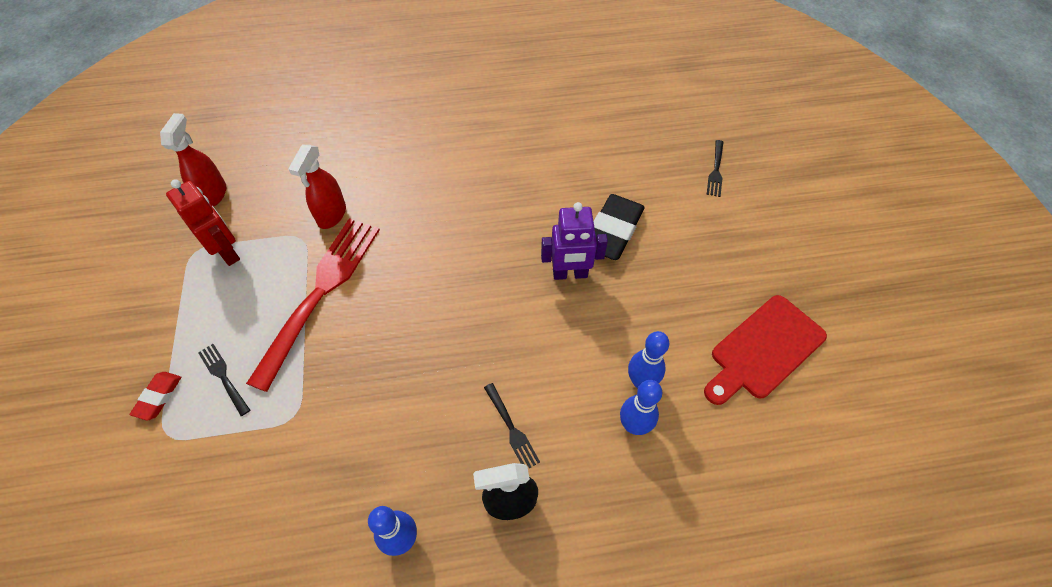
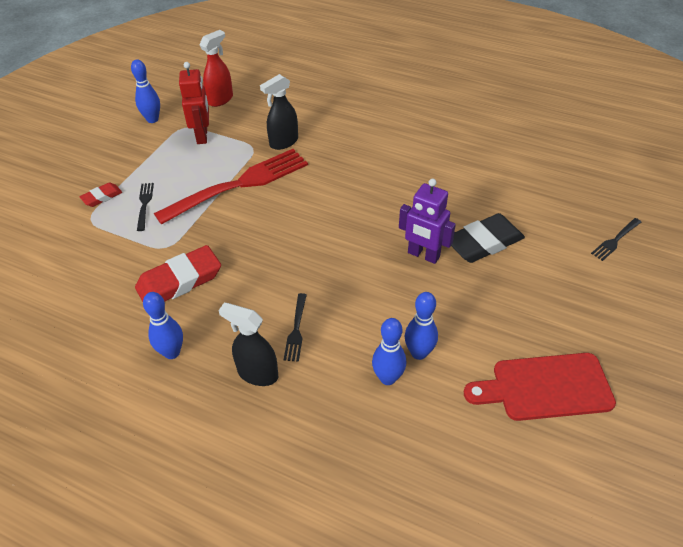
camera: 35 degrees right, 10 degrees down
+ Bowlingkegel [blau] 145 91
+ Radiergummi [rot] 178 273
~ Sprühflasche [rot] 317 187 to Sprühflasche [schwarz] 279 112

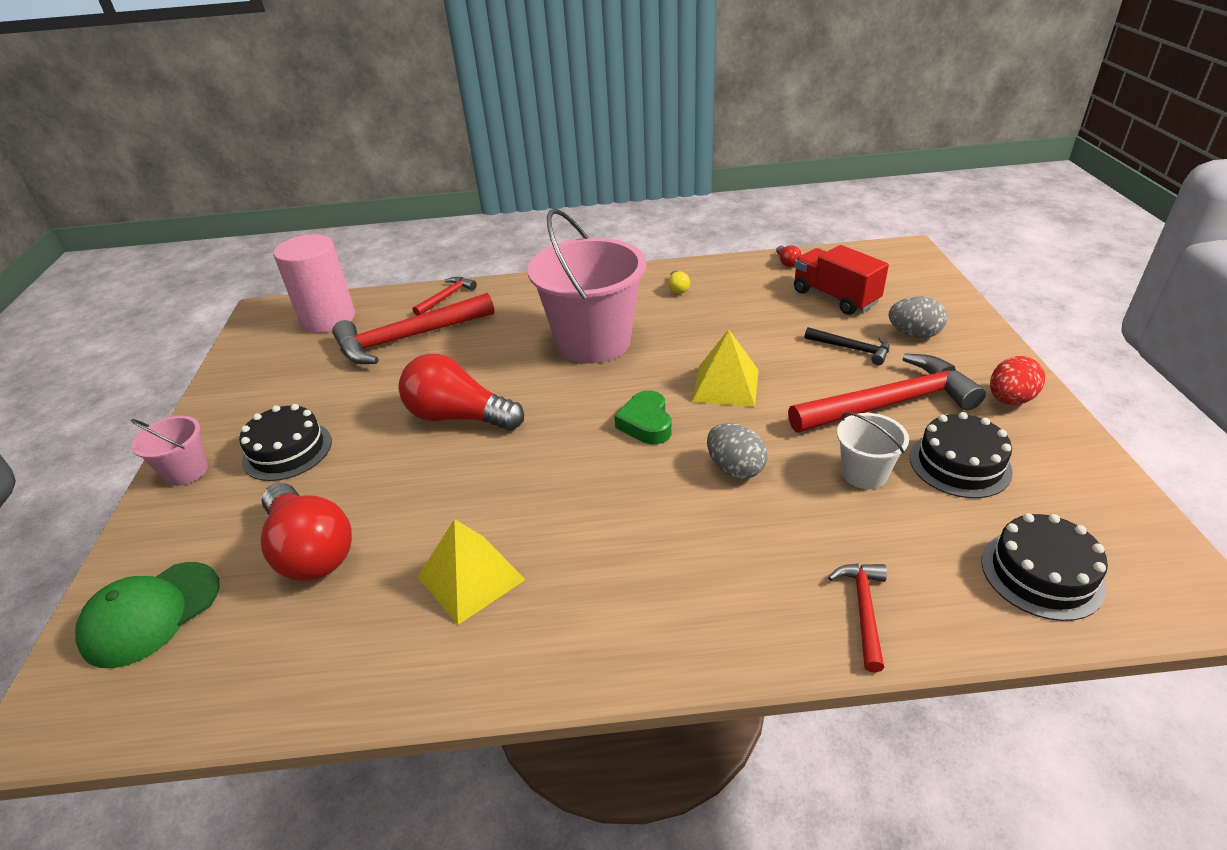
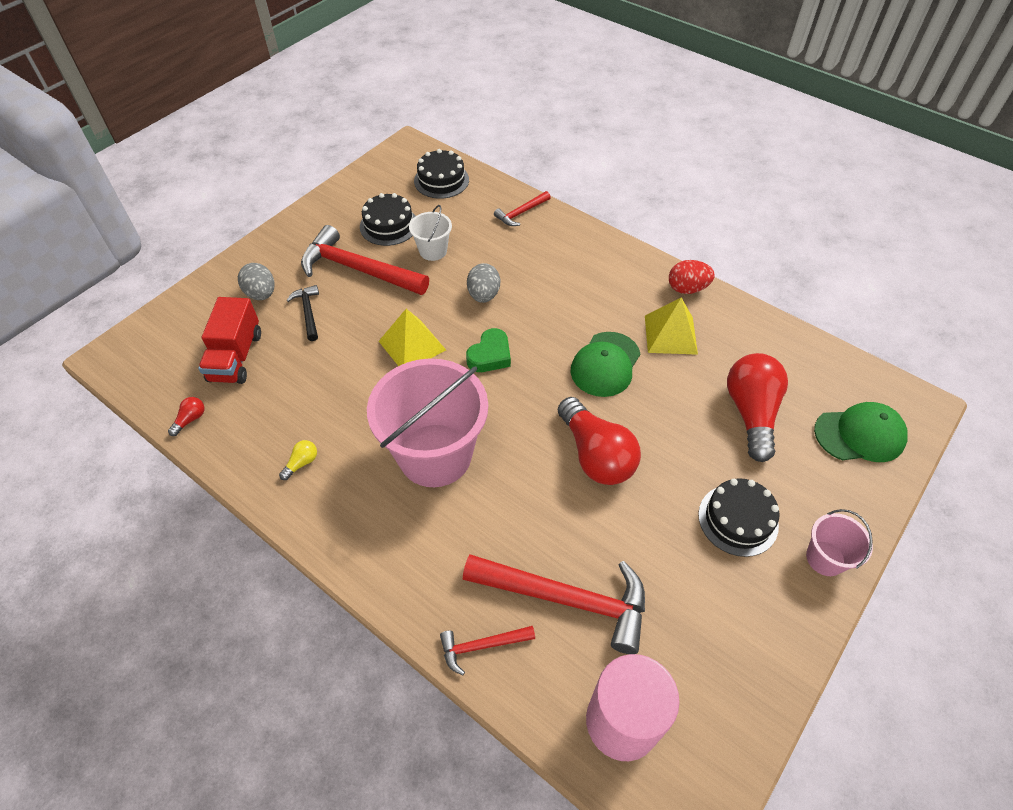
camera: 140 degrees left, 15 degrees up
+ Kappe [grün] 605 364
~ Ei [rot] 1017 380 to 692 277

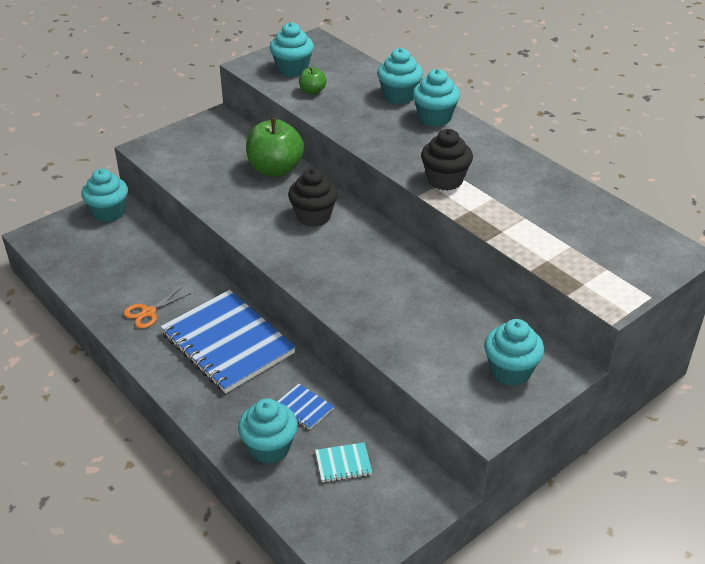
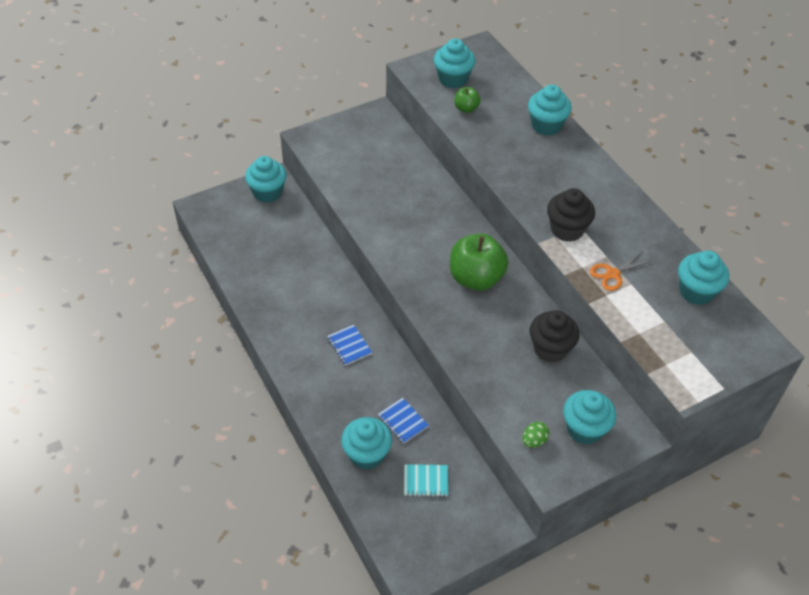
camera: 10 degrees right, 10 degrees up
+ Ei [grün] 536 435
~ Schere [orange] 157 308 to 621 271
~ Apfel [grün] 275 147 to 479 262
~ Muffin [schwarz] 313 197 to 554 336
~ Muffin [türkis] 436 98 to 703 277
~ Notizbuch [blau] 228 341 = 349 345 x0.40

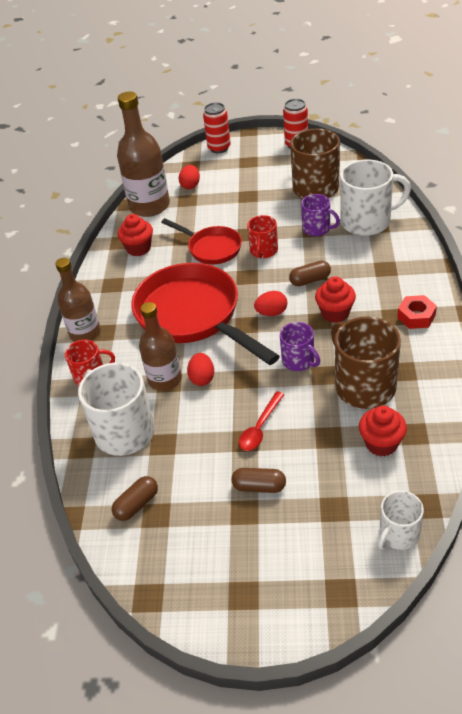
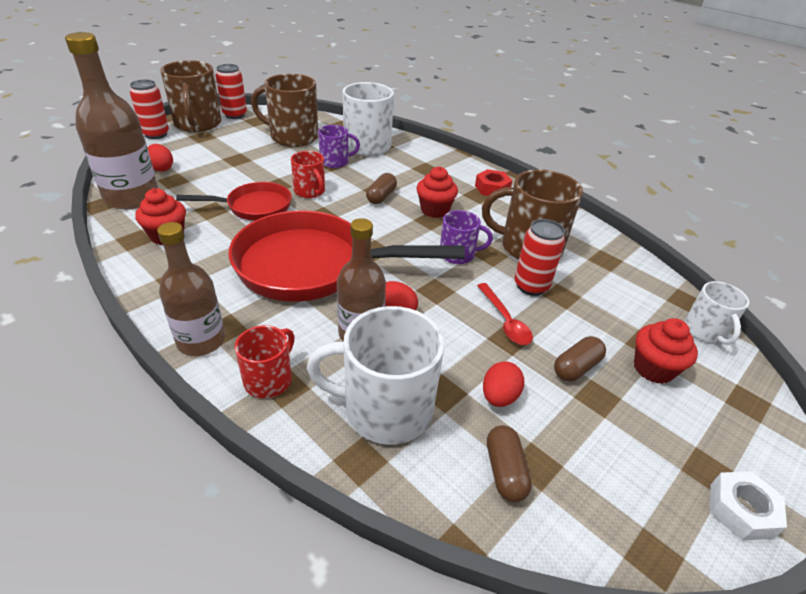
camera: 55 degrees left, 5 degrees down
+ Tasse [braun] 191 96
+ Dose [rot] 540 257
+ Sechskantmutter [weiß] 748 506
~ Ei [rot] 270 303 to 503 384
~ Muffin [rot] 383 431 to 666 351

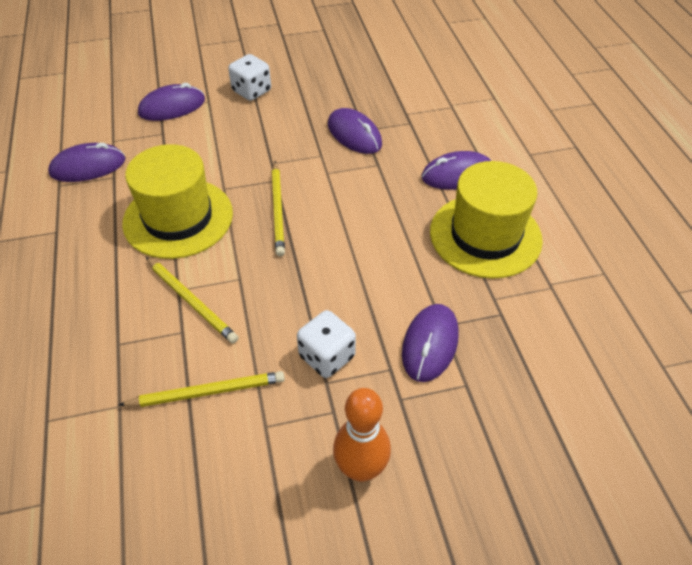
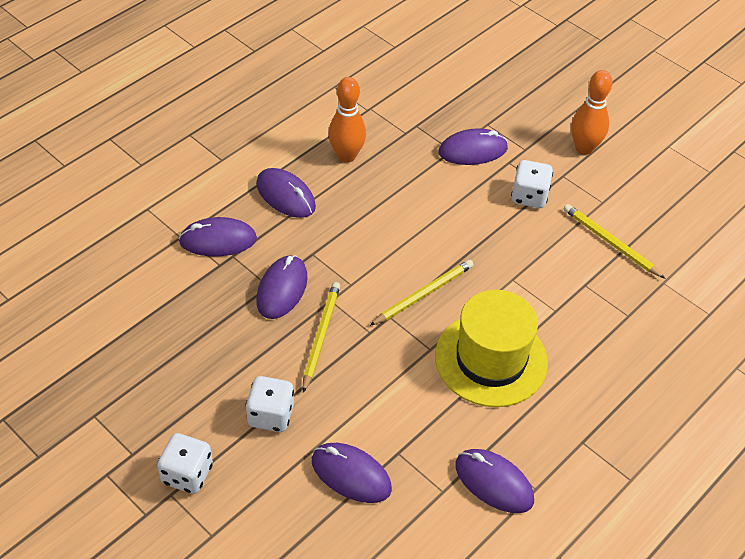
camera: 125 degrees left, 0 degrees up
+ Spielwürfel [weiß] 185 463
+ Computermaus [lila] 217 236
~ Bleistift [gelb] 192 300 to 321 337
~ Hut [gelb] 486 220 to Bowlingkegel [orange] 347 120

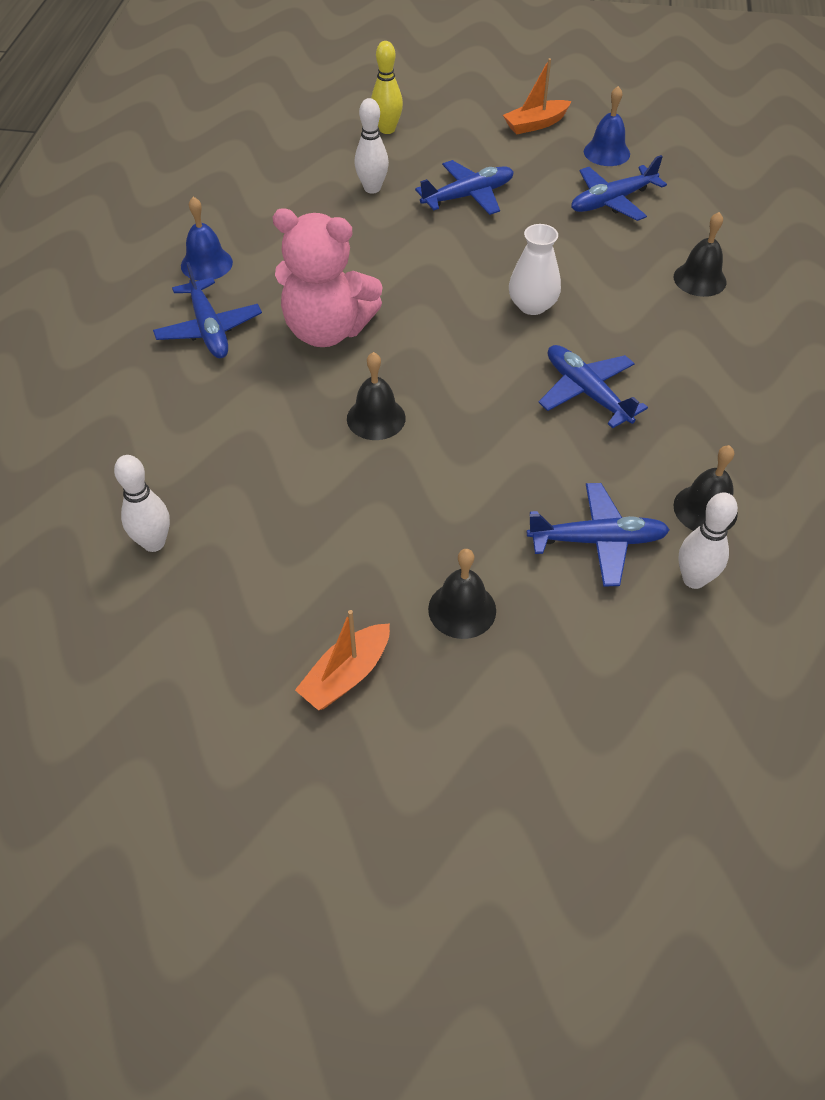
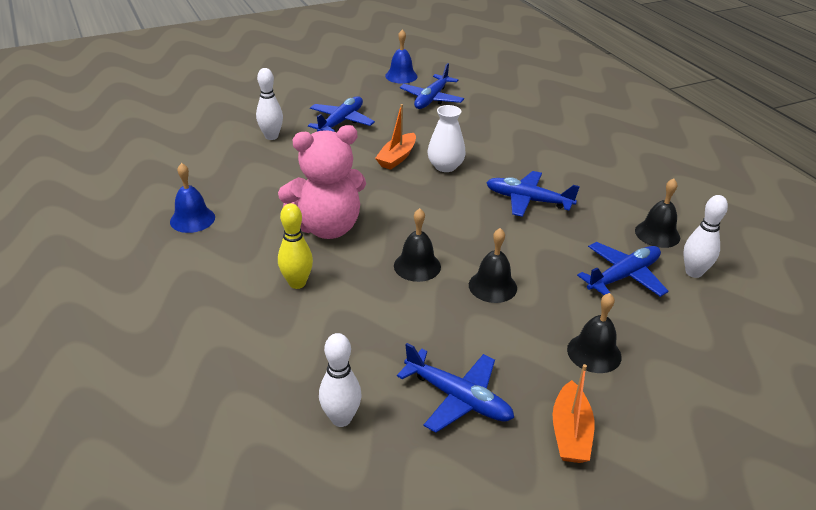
camera: 35 degrees left, 15 degrees down
~ Flugzeug [blau] 207 310 to 455 388
~ Bowlingkegel [gelb] 387 87 to 295 246
~ Boot [orange] 537 96 to 395 137
~ Glocke [schwarz] 700 254 to 493 265

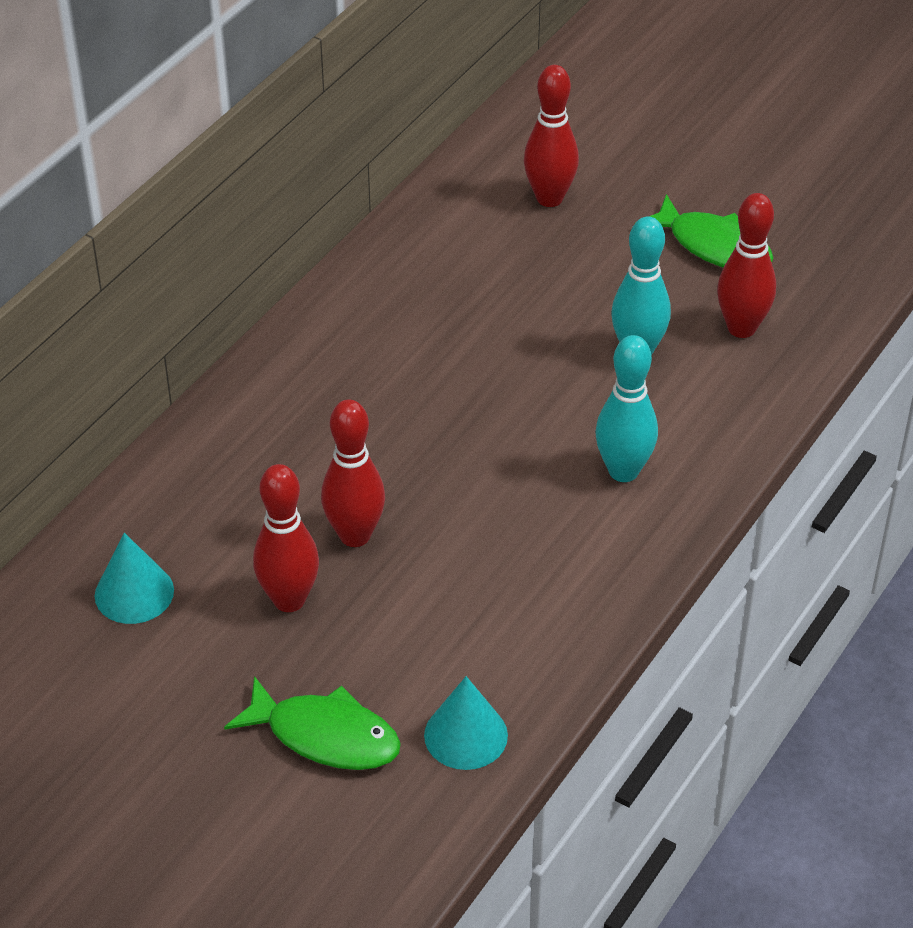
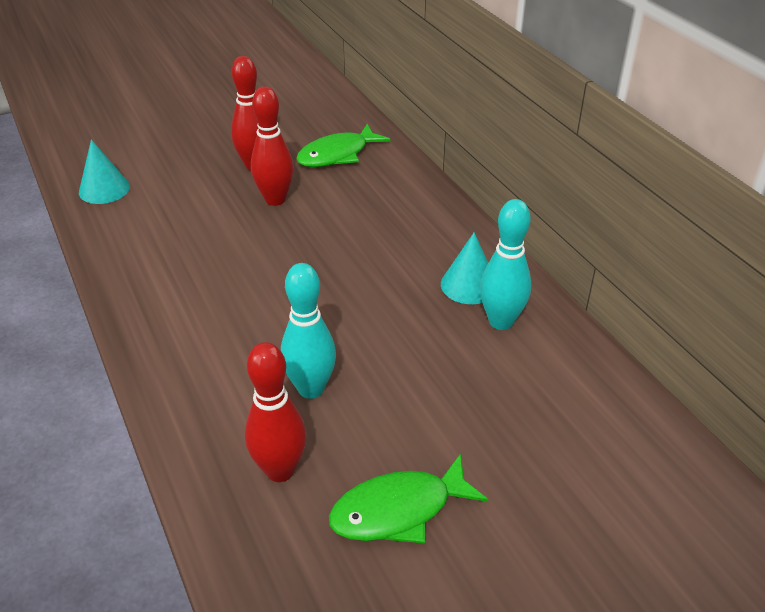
camera: 120 degrees right, 5 degrees down
- Bowlingkegel [rot] 551 136
~ Kegel [türkis] 134 578 to 464 268
~ Fisch [grün] 312 723 to 343 145
~ Bowlingkegel [türkis] 626 408 to 505 264

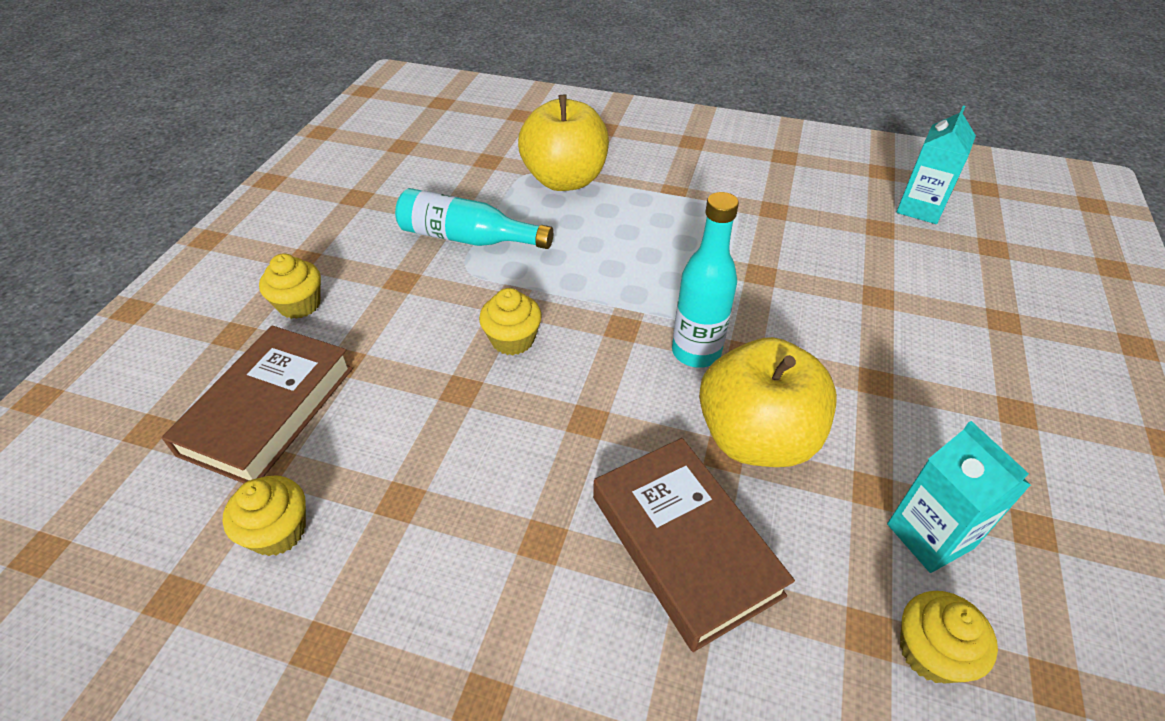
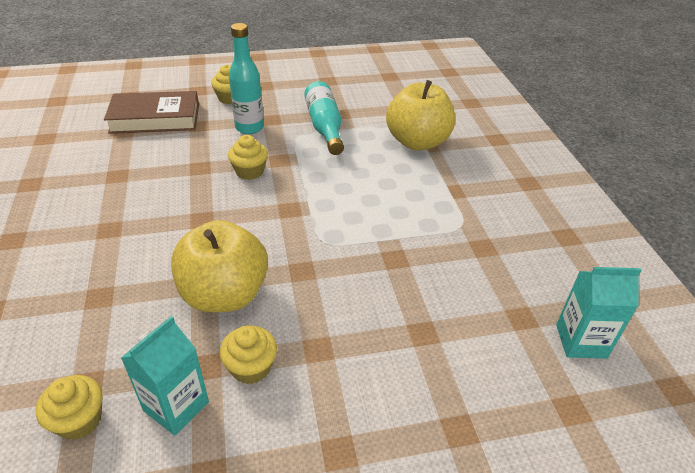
camera: 60 degrees right, 5 degrees down
- Buch [braun] 694 545
~ Muffin [gelb] 264 516 to 248 354
~ Flasche [türkis] 705 280 to 246 78

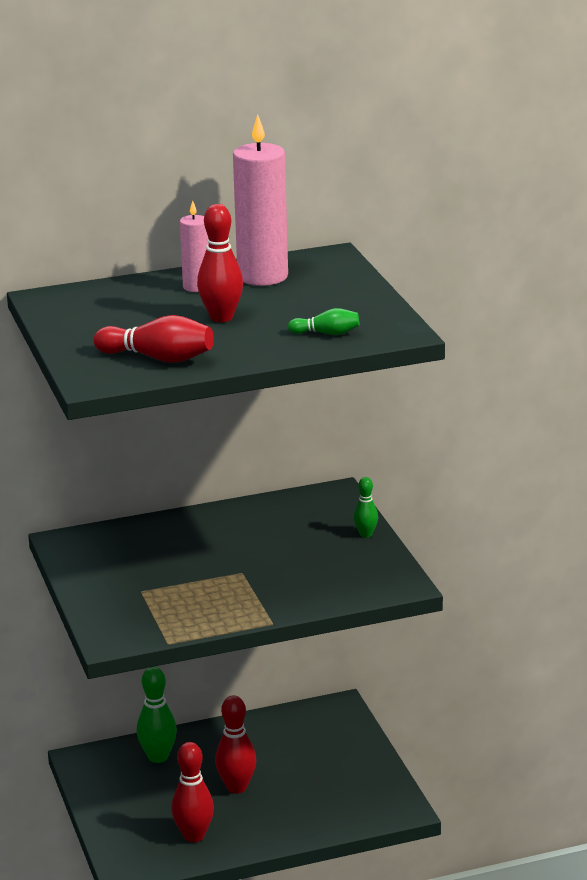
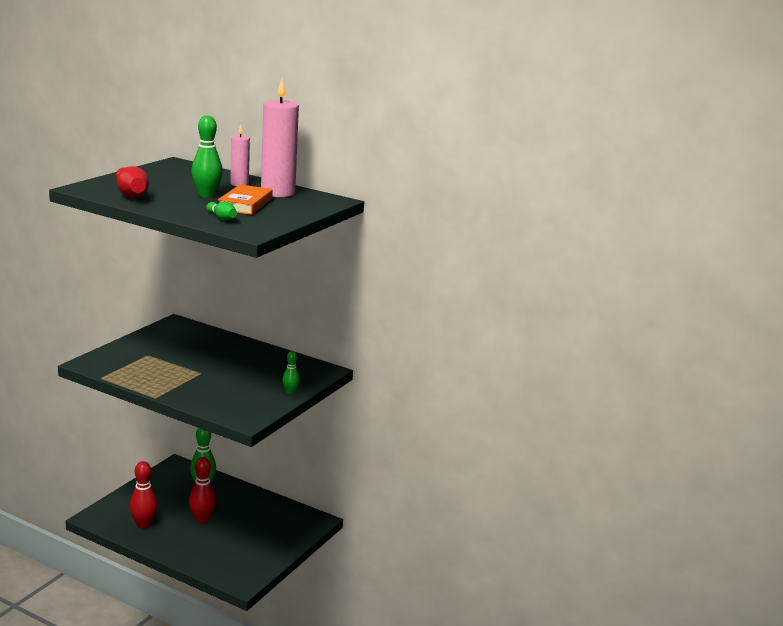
camera: 45 degrees right, 5 degrees down
+ Buch [orange] 245 200
~ Bowlingkegel [rot] 220 263 to Bowlingkegel [grün] 207 156

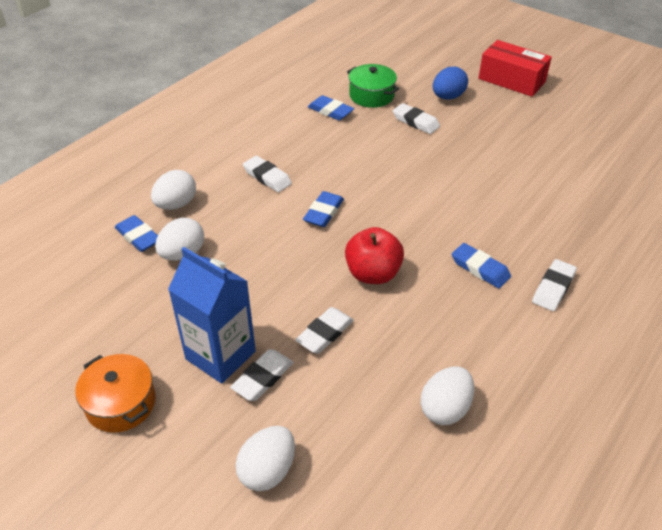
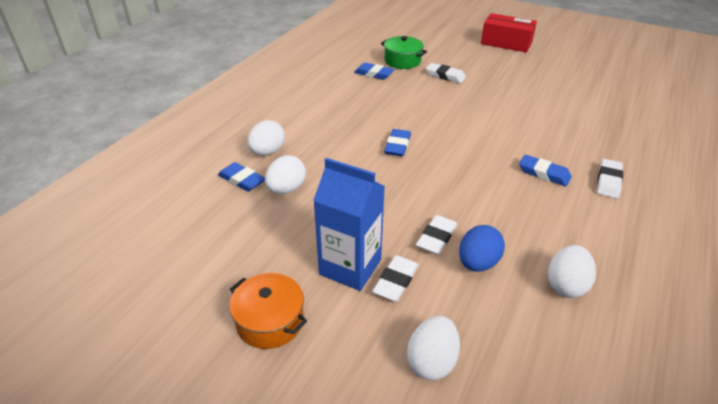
camera: 10 degrees left, 5 degrees down
- Radiergummi [weiß] 267 174
- Apfel [rot] 374 255
~ Ei [blau] 450 83 to 482 248

